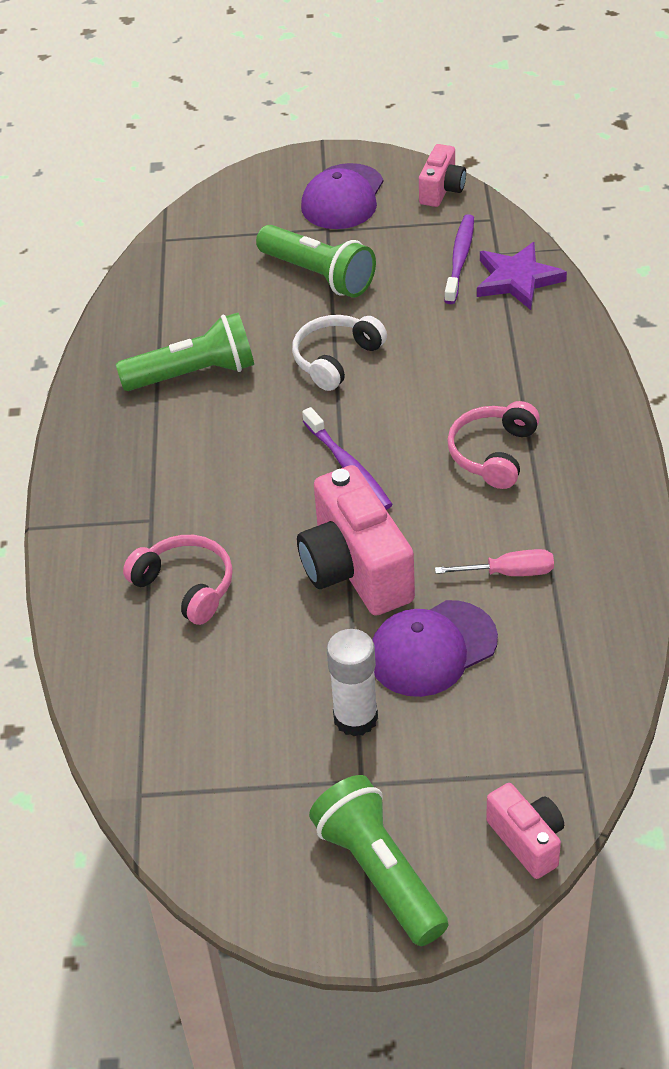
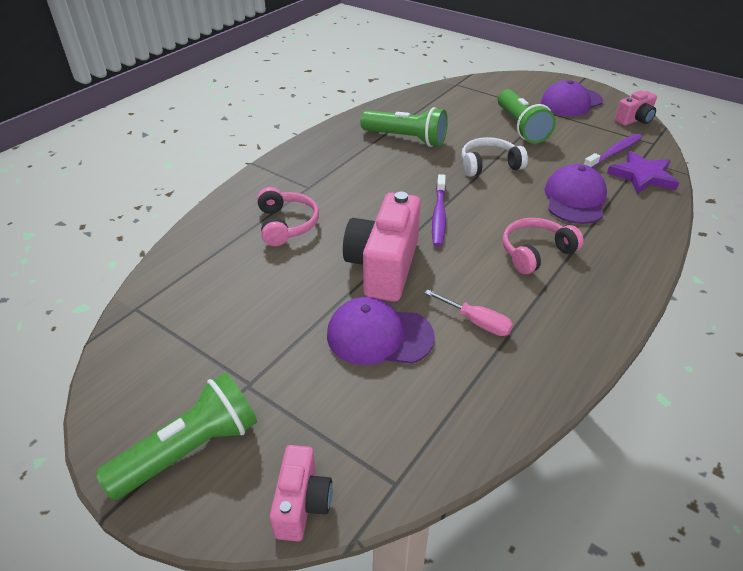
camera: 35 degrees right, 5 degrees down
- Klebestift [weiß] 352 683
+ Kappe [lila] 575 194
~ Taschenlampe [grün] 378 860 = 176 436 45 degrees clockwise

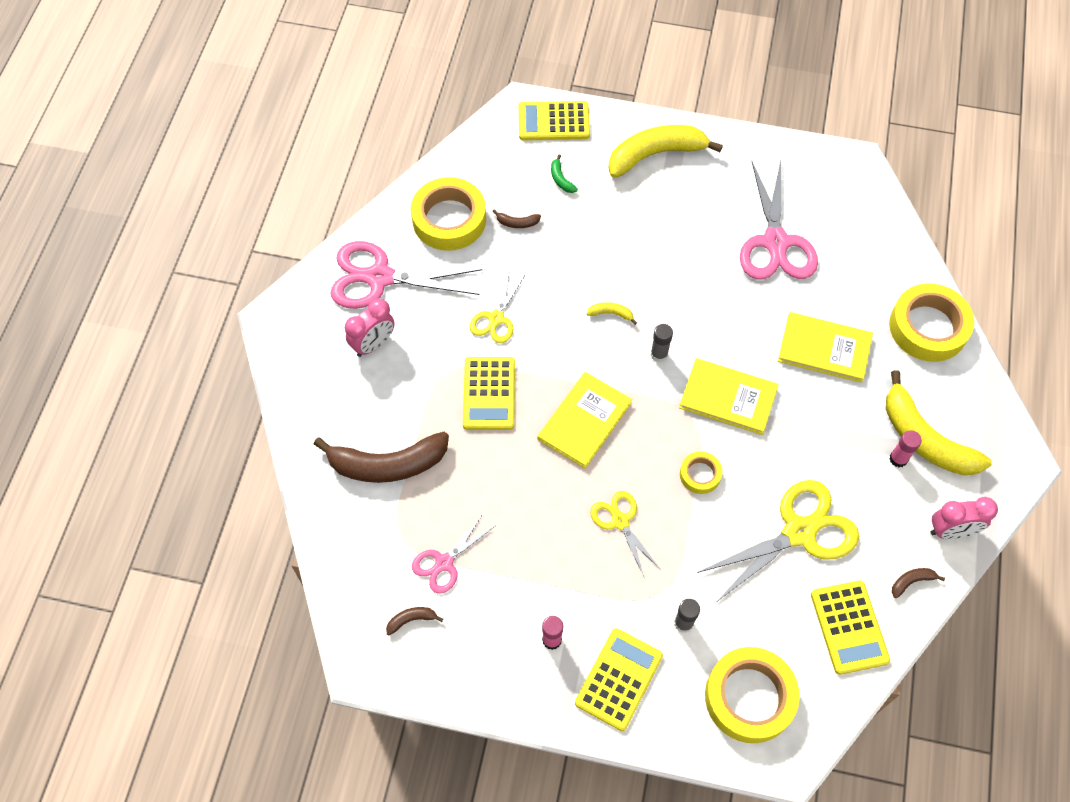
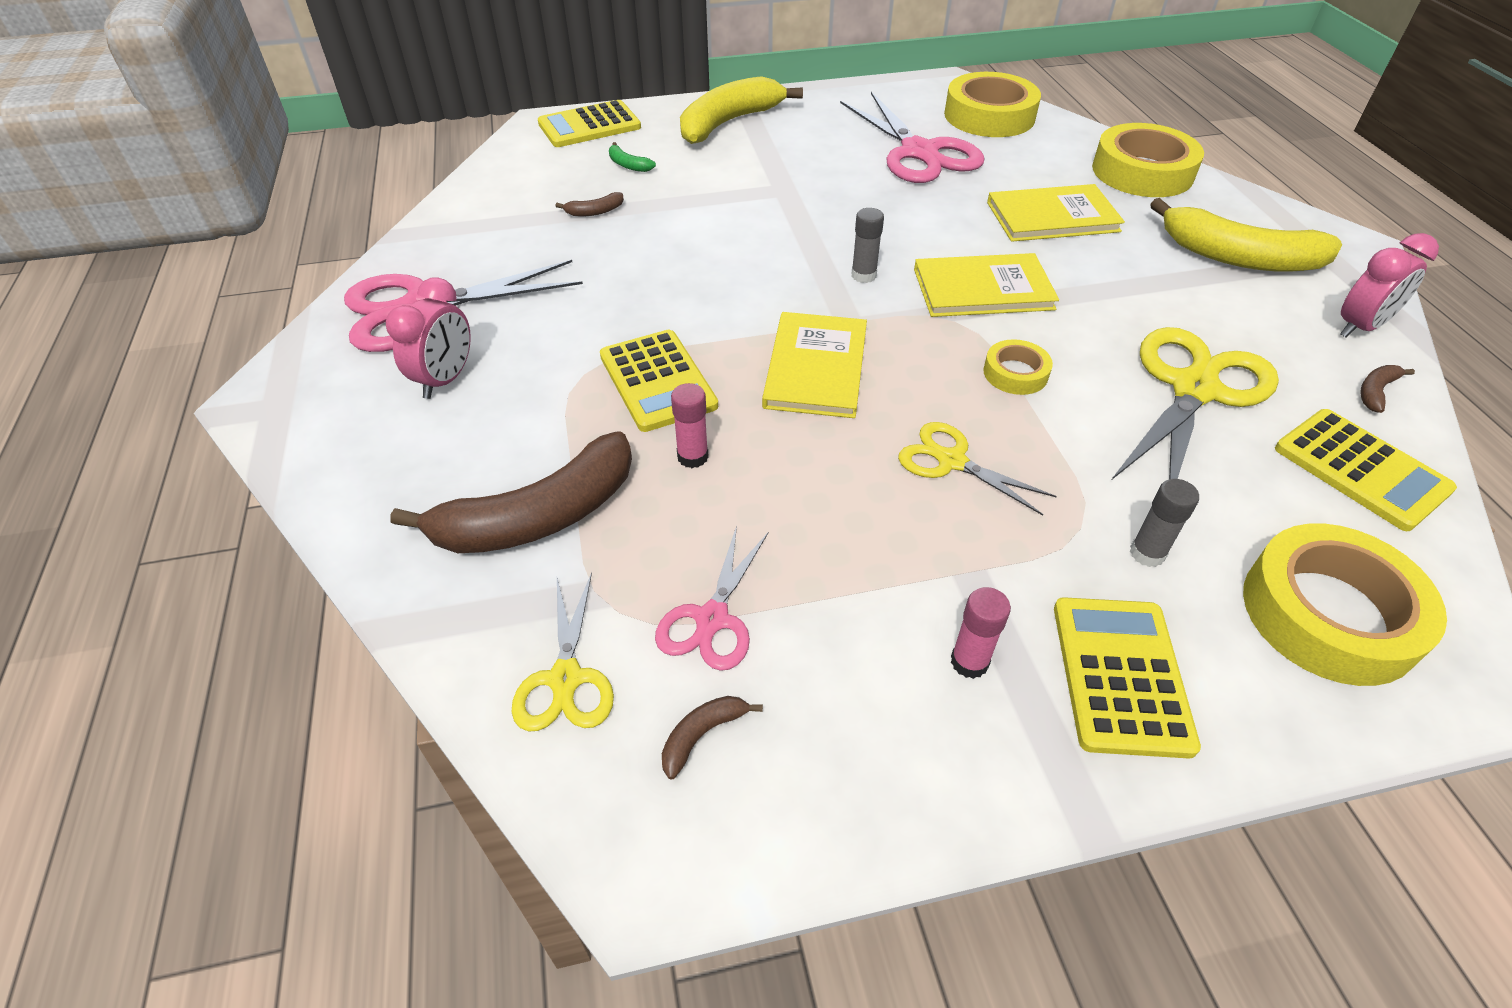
camera: 25 degrees left, 15 degrees down
- Banane [gelb] 612 313
~ Klebeband [gelb] 448 214 to 992 104
~ Schere [gelb] 497 306 to 563 651
~ Klebestift [rosa] 905 448 to 690 425

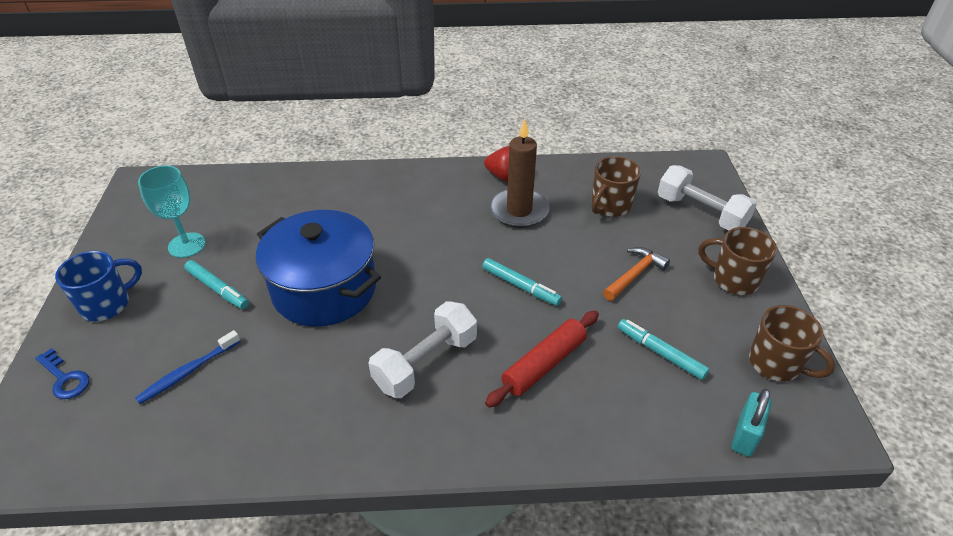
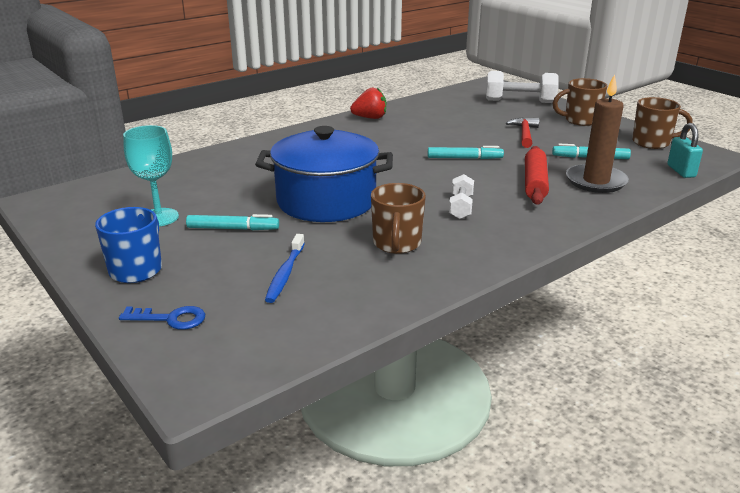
camera: 35 degrees left, 15 degrees down
~ Kerze [braun] 520 173 to 597 133
~ Tasse [braun] 616 186 to 398 218
~ Hammer [orange] 636 274 to Hammer [rot] 522 132
~ Hantel [weiß] 423 349 = 461 196 x0.59

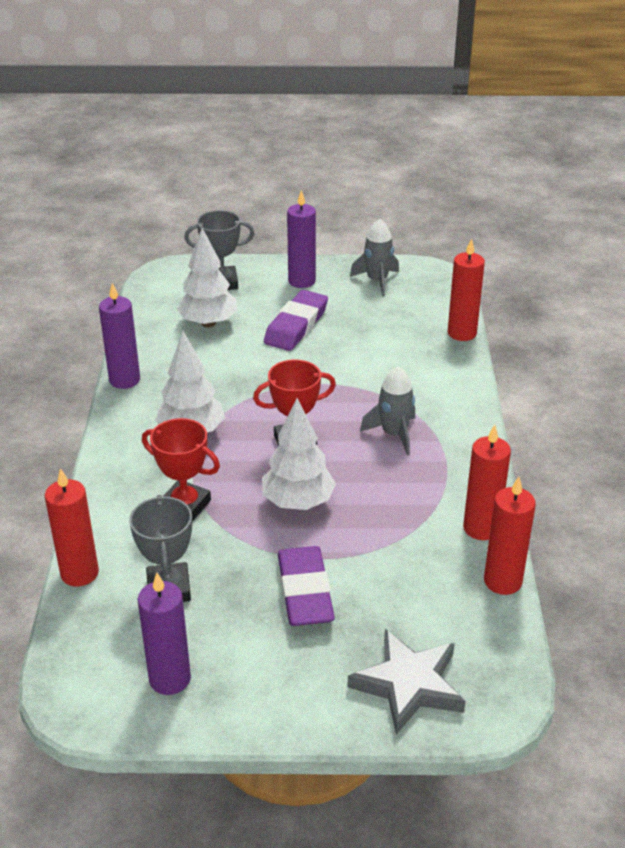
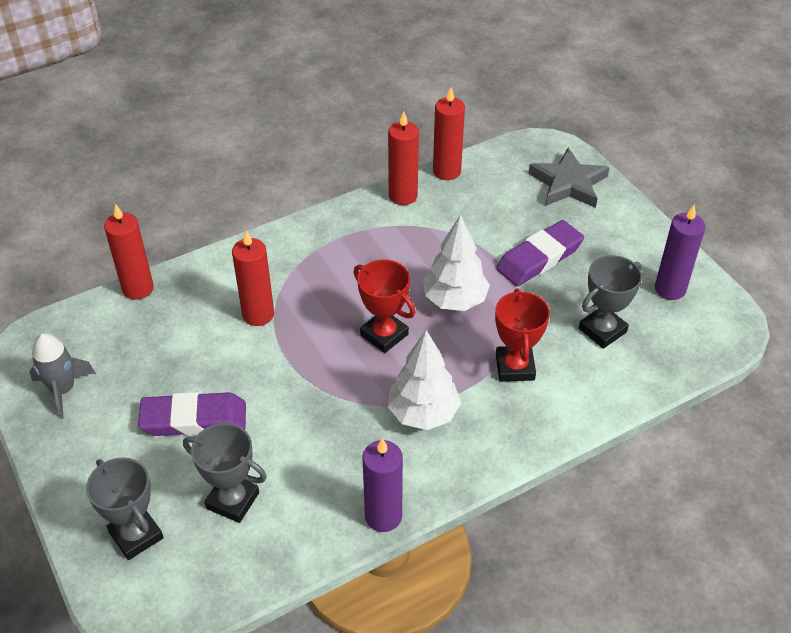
camera: 120 degrees left, 10 degrees up
- Kerze [lila] 301 239
- Rakete [grau] 387 411
~ Kerze [rot] 72 527 to 253 278
~ Baum [weiß] 207 277 to Pokal [grau] 225 473

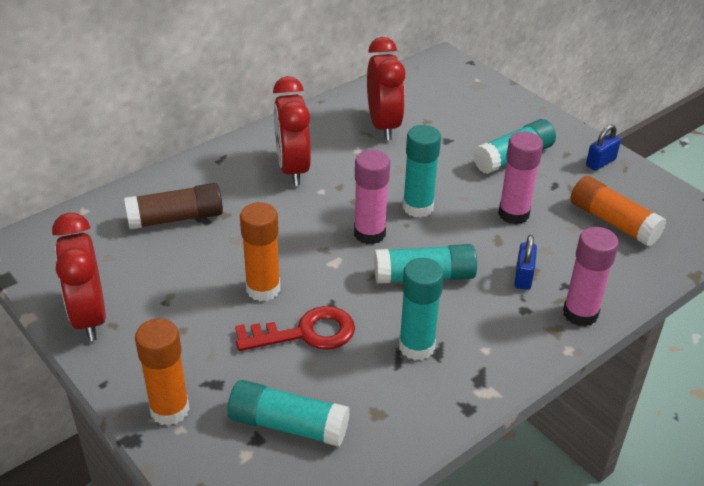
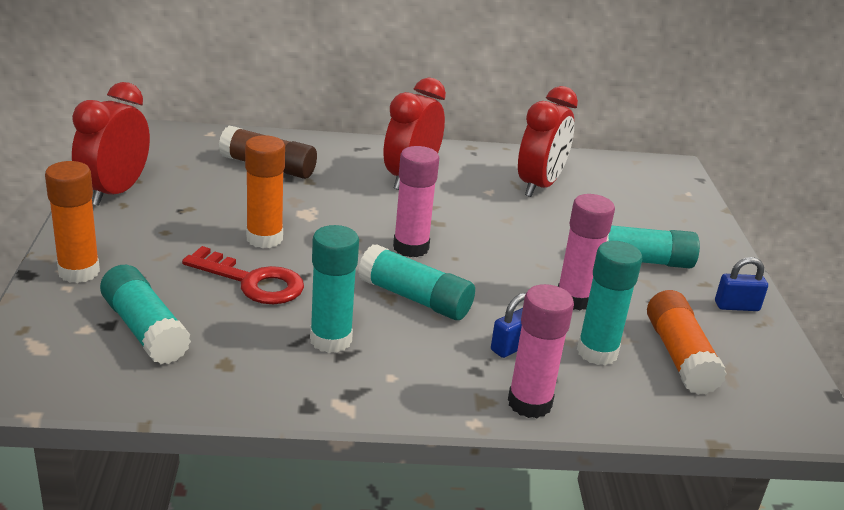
camera: 35 degrees right, 10 degrees down
~ Klebestift [türkis] 422 171 to 609 303

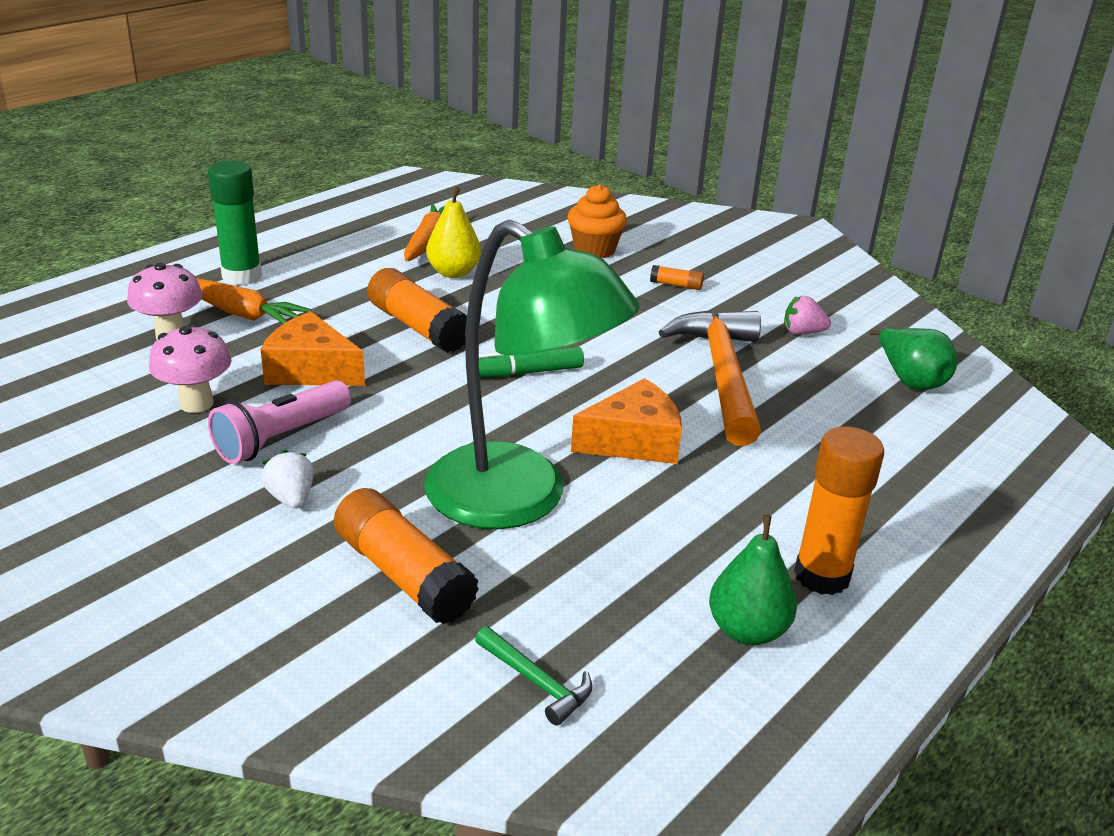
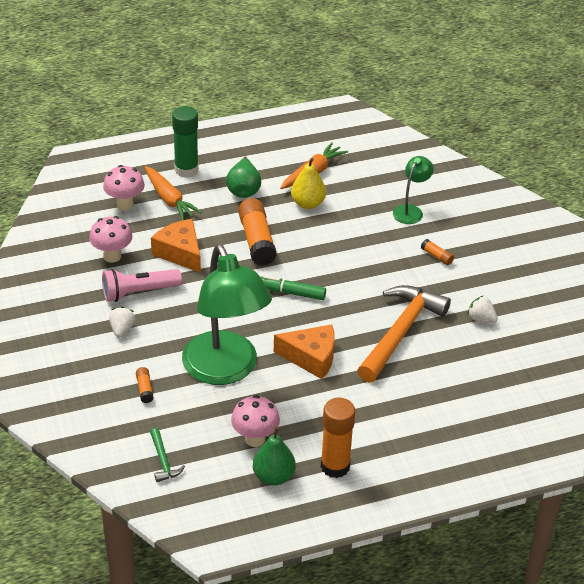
camera: 30 degrees right, 10 degrees up
+ Pilz [rosa] 255 421
~ Birne [grün] 913 359 to 243 177
~ Muffin [orange] 597 221 to Lampe [grün] 413 190
~ Erdbeere [rosa] 807 315 to Erdbeere [weiß] 482 309
~ Klebestift [orange] 406 556 = 145 385 x0.46

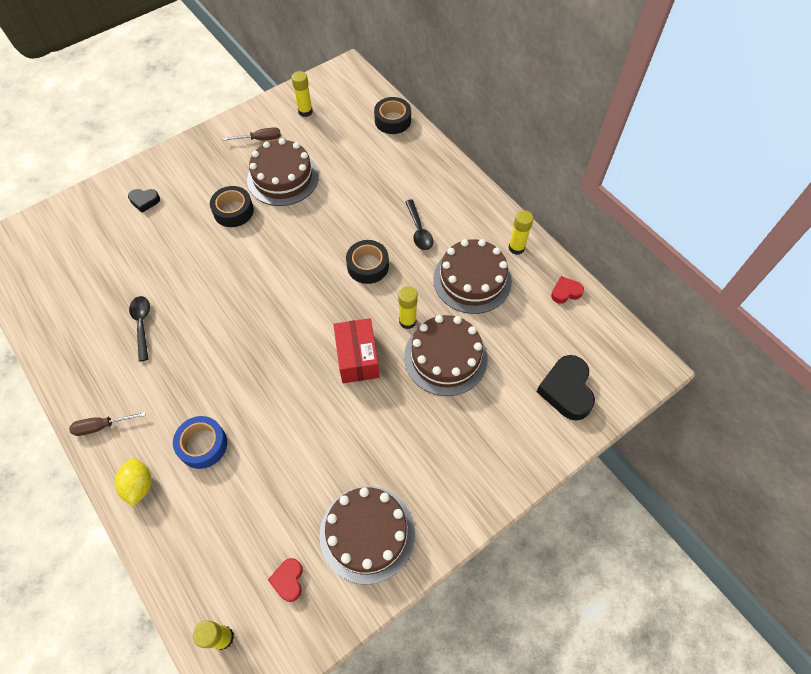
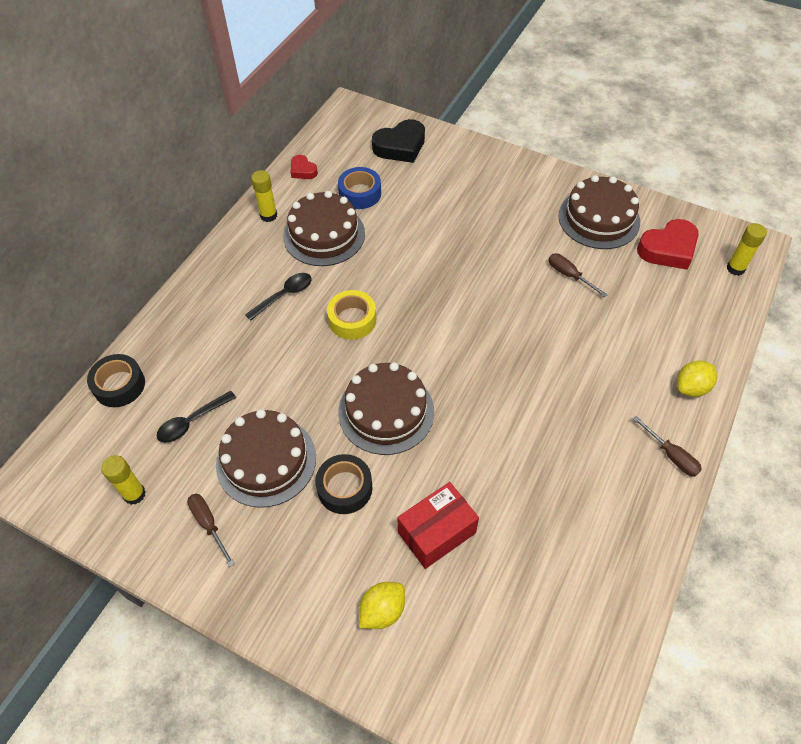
camera: 115 degrees left, 5 degrees down
- Klebestift [gelb] 408 307
+ Schraubenzieher [braun] 578 275
~ Löffel [schwarz] 139 329 to 196 417
~ Klebeband [blau] 200 442 to 359 188
~ Schachtel [rot] 356 350 to 438 525
~ Kuchen [braun] 446 355 to 386 408
~ Herz [schwarz] 144 201 to Zitrone [gelb] 382 605
~ Klebeband [schwarz] 367 262 to Klebeband [gelb] 351 315
~ Herz [rot] 285 580 = 668 244 x1.84

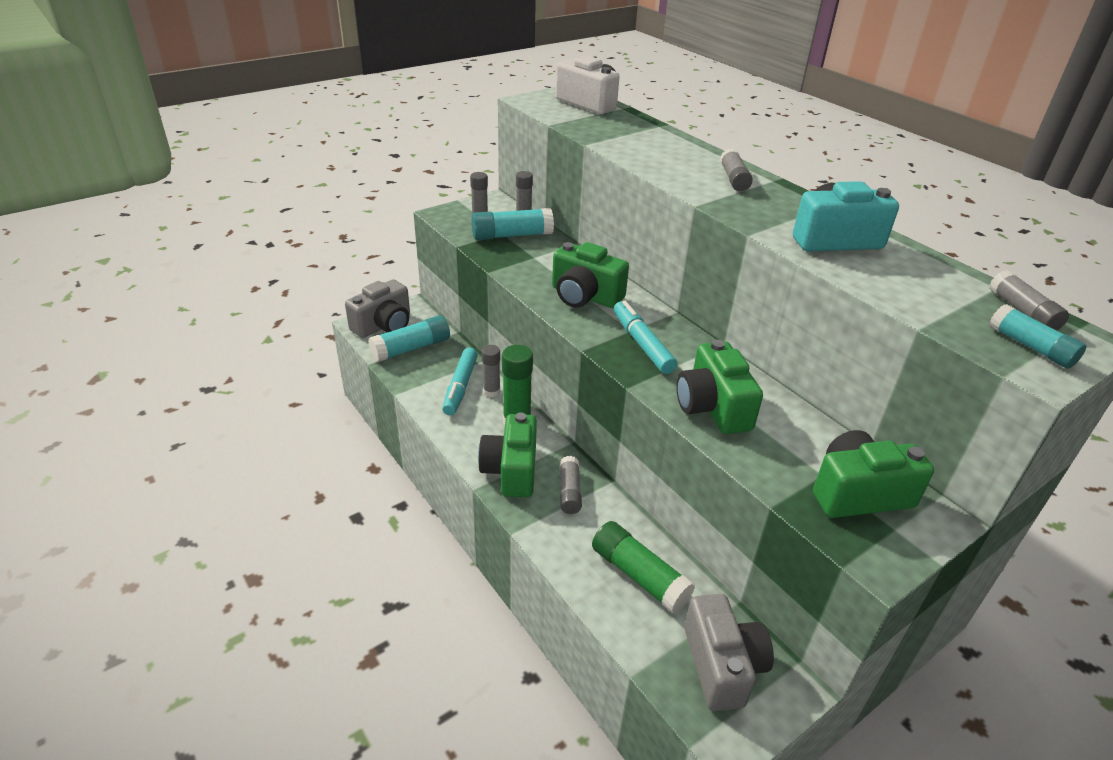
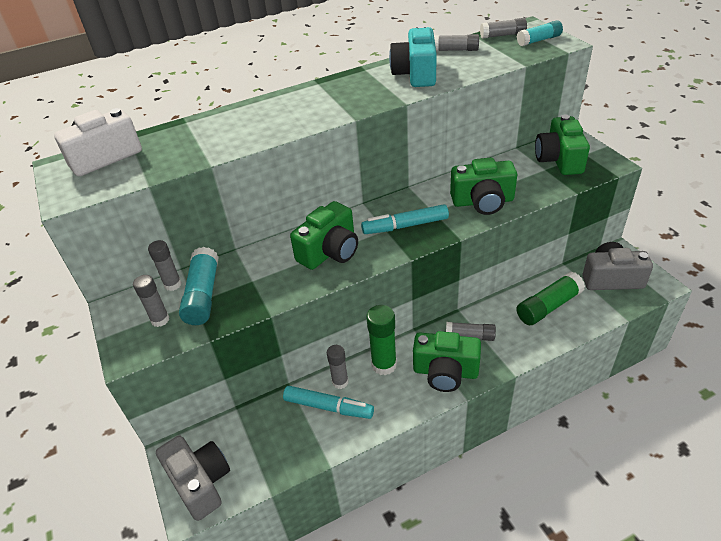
camera: 75 degrees left, 5 degrees up
- Klebestift [türkis] 409 338
~ Klebestift [grau] 736 170 to 456 42

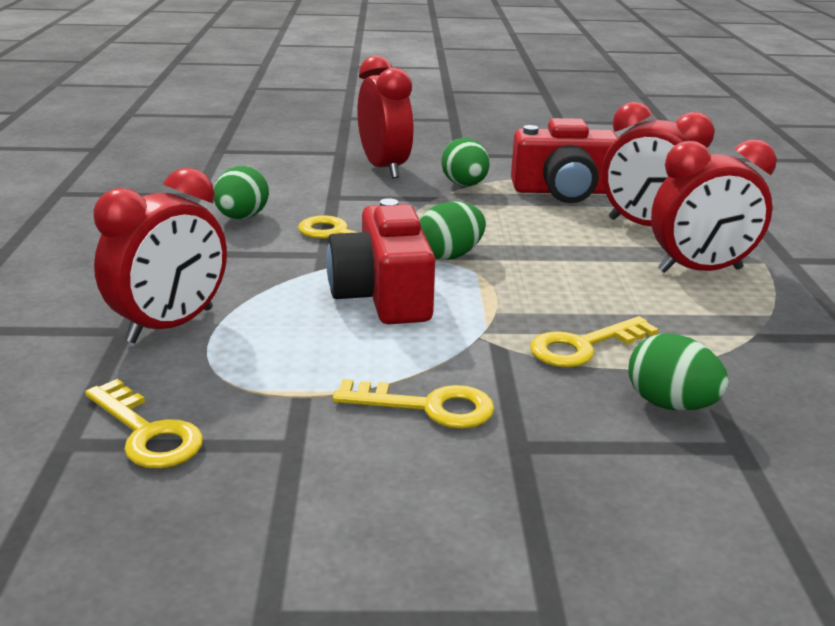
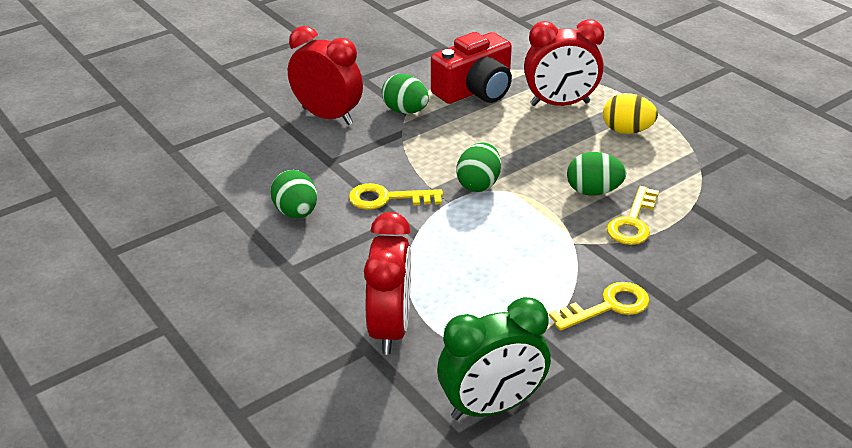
camera: 35 degrees left, 10 degrees up
- Kamera [rot] 380 261
~ Ei [grün] 678 372 to 597 174
~ Schlüssel [gelb] 144 424 to Wecker [grün] 494 358
~ Wecker [rot] 714 206 to Ei [gelb] 630 113

